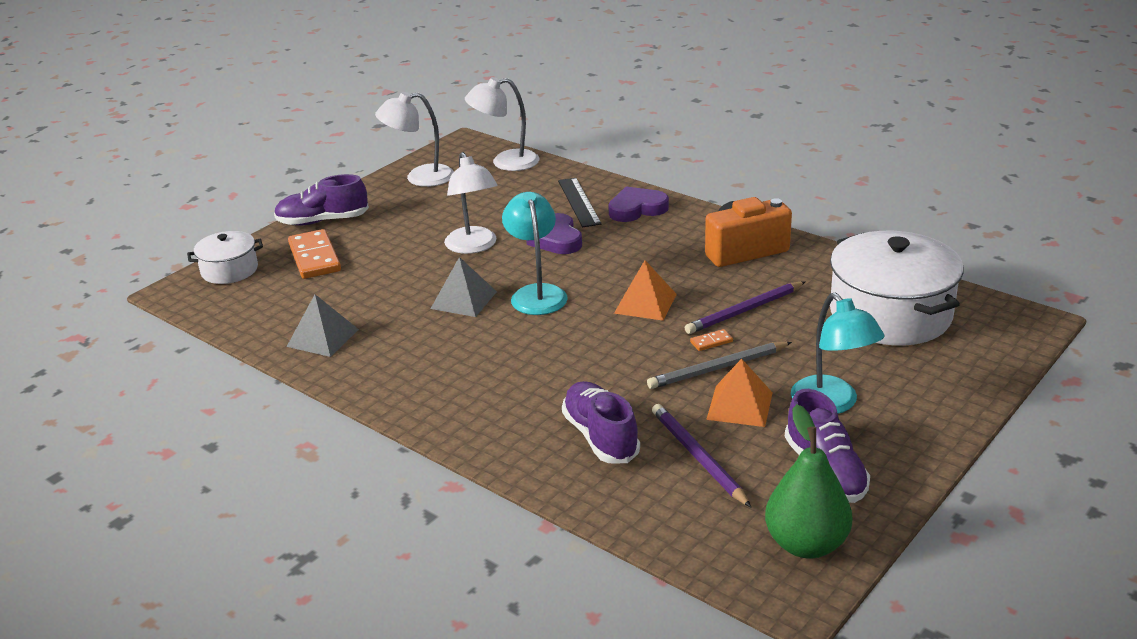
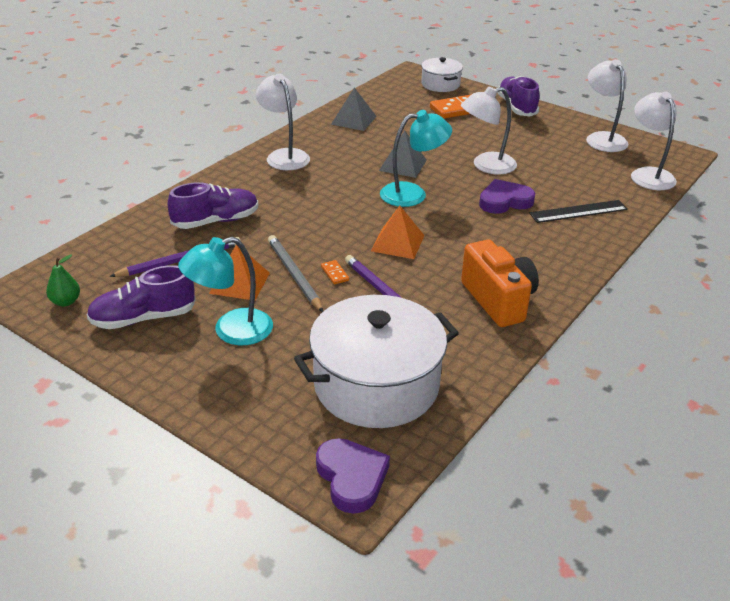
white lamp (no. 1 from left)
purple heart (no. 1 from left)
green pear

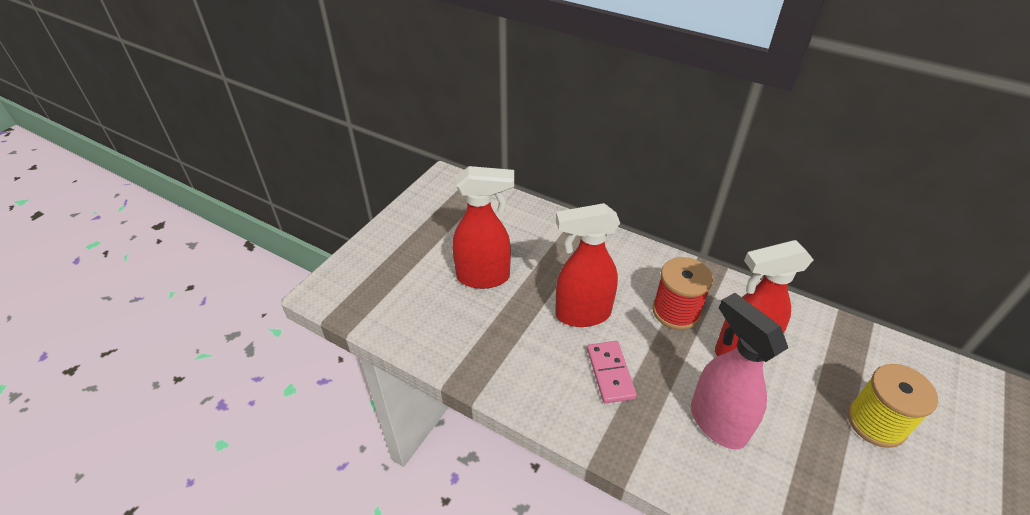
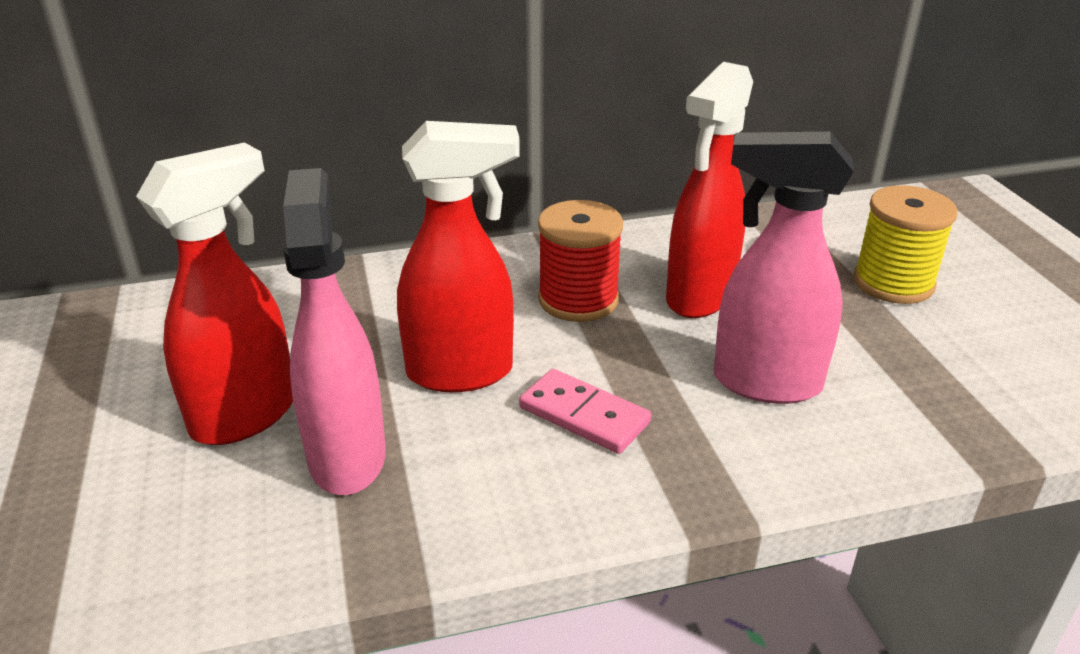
pink spray bottle (no. 1 from left)
red spray bottle (no. 2 from left)

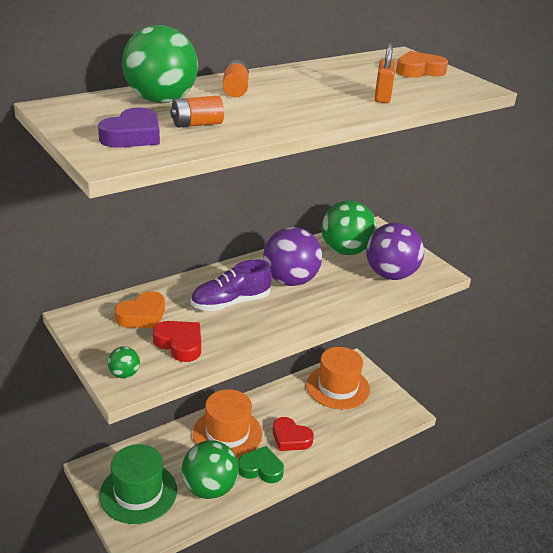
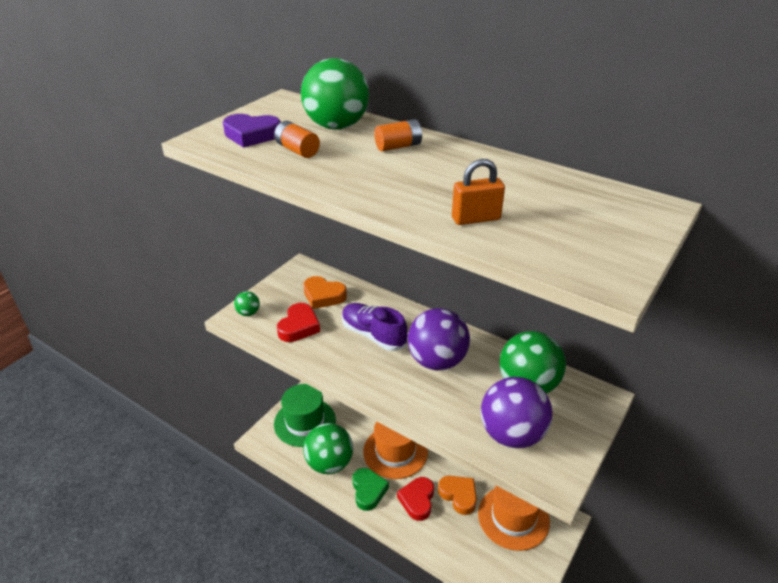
orange heart (no. 2 from left)

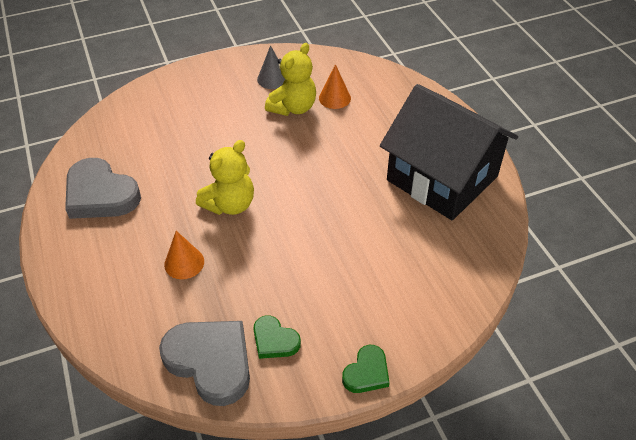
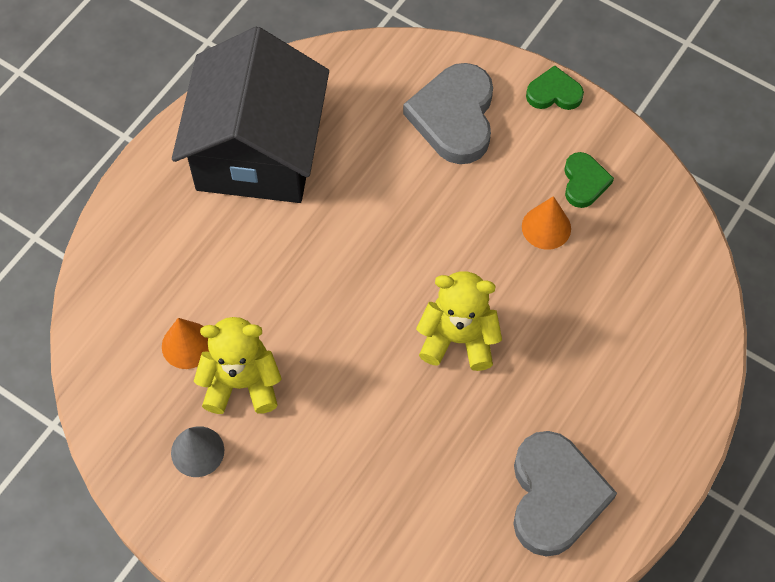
grey heart (no. 1 from left)
orange cone (no. 2 from left)

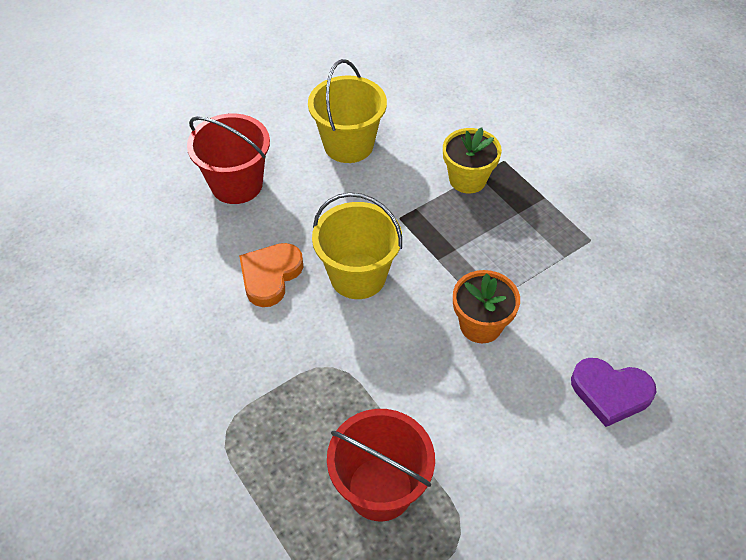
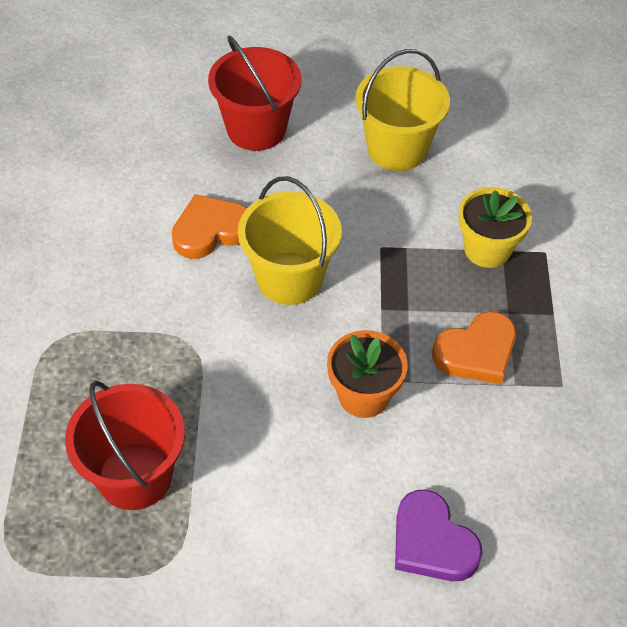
orange heart (no. 2 from left)

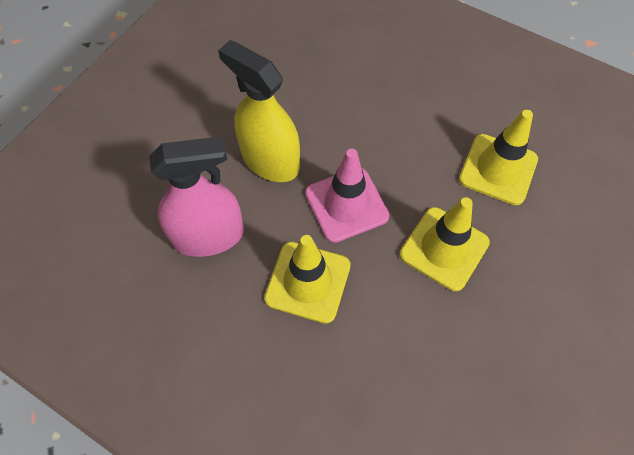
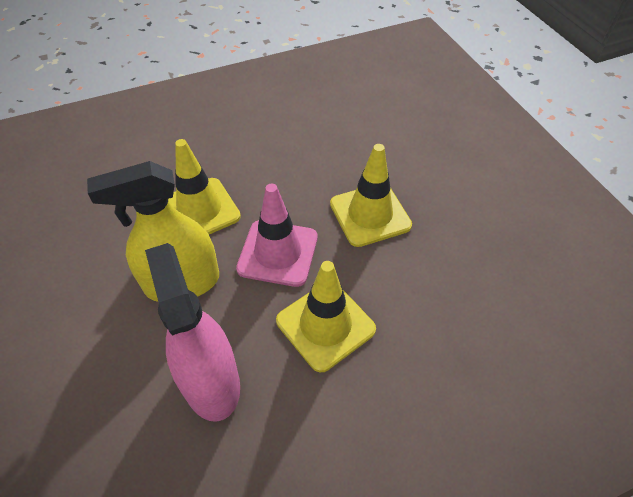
yellow traffic cone (no. 1 from left)
pink spray bottle

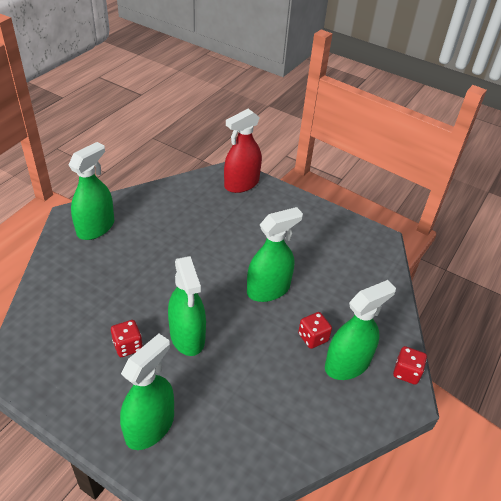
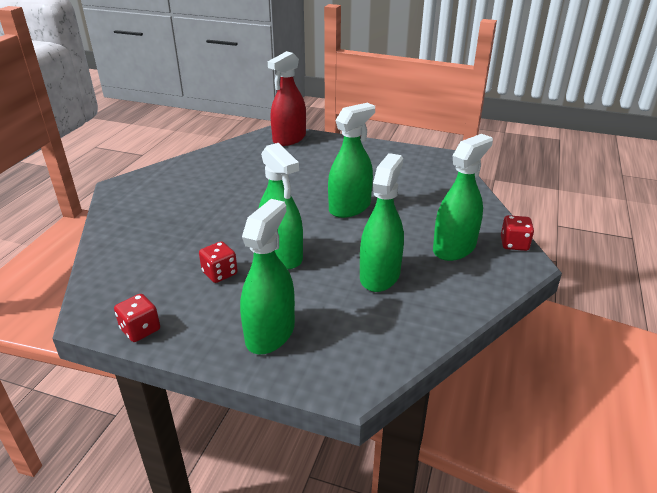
green spray bottle (no. 4 from left)
red dice (no. 1 from left)

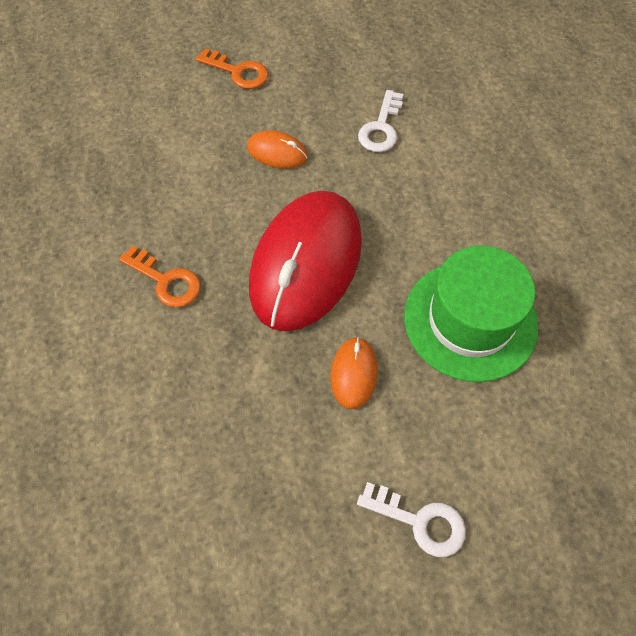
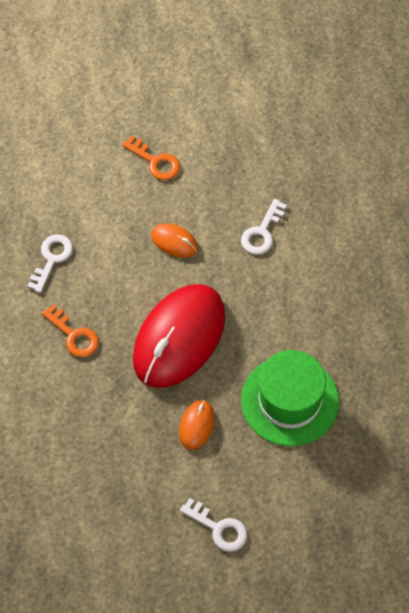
white key (no. 1 from left)

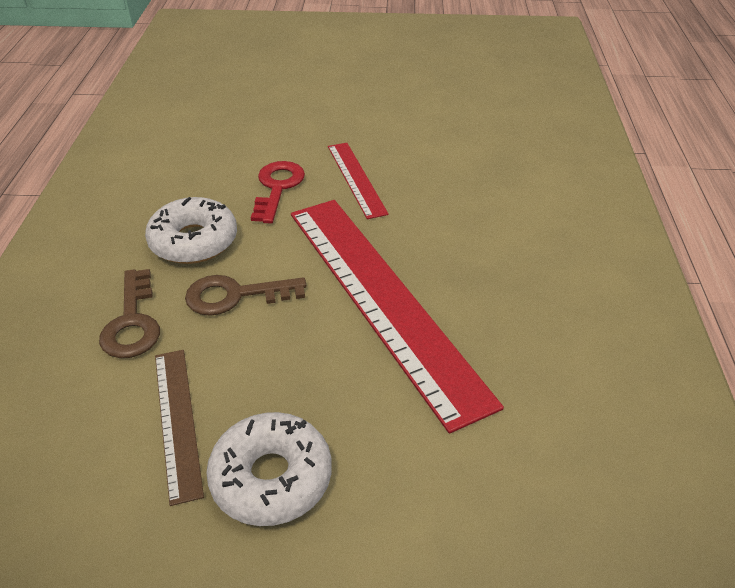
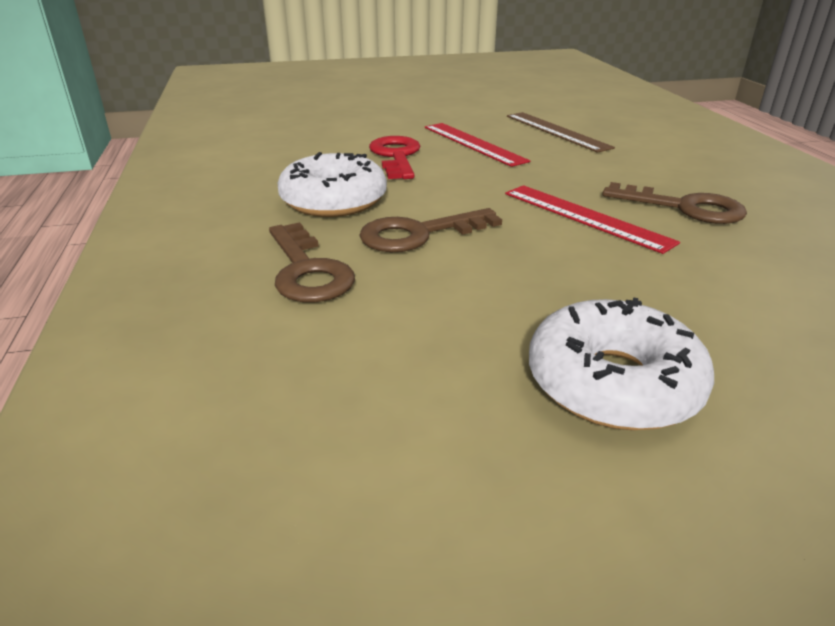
brown key (no. 3 from left)
brown ruler
red ruler (no. 2 from left)

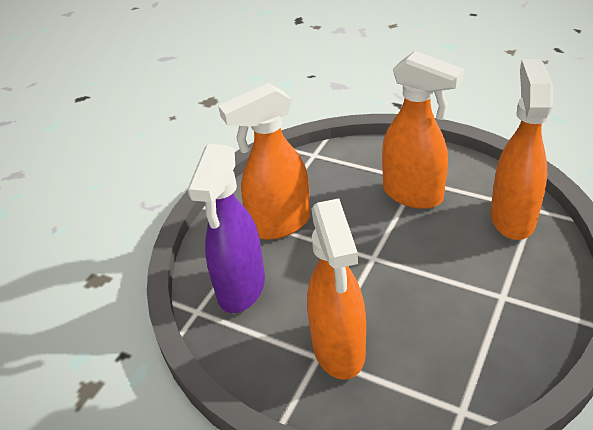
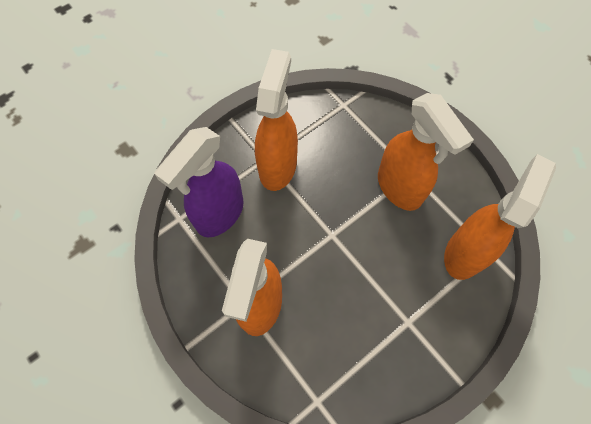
orange spray bottle (no. 2 from left)

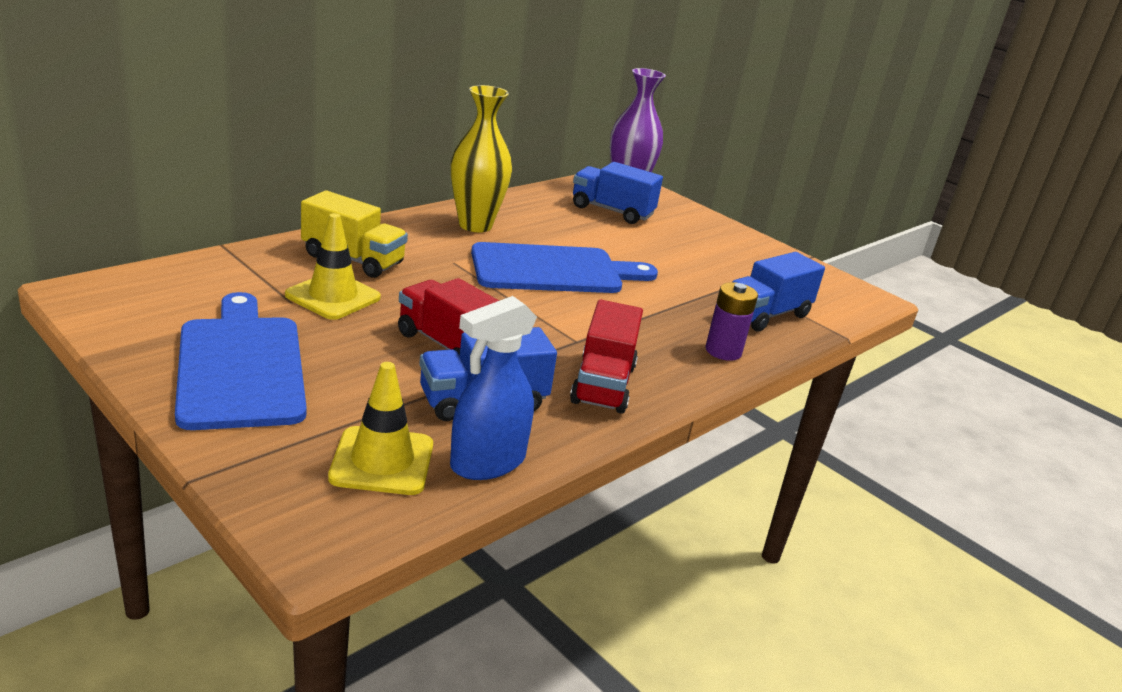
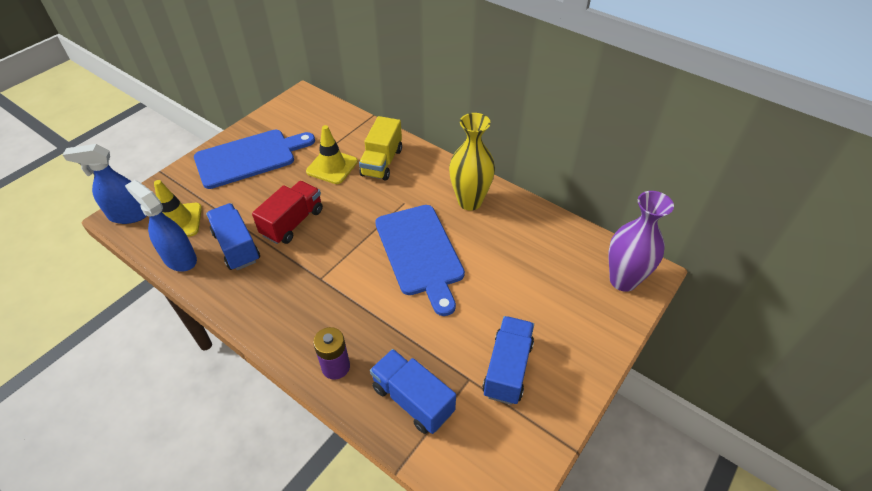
red truck (no. 2 from left in the first image)
blue spray bottle (no. 1 from left)
blue truck (no. 3 from left)

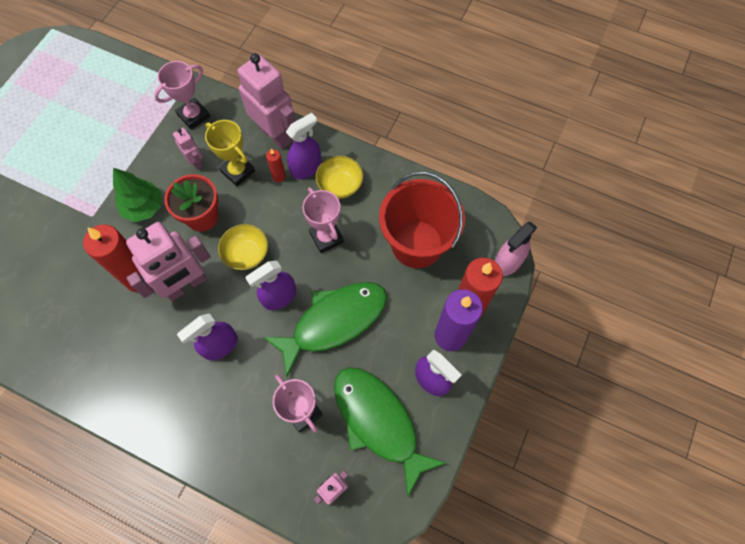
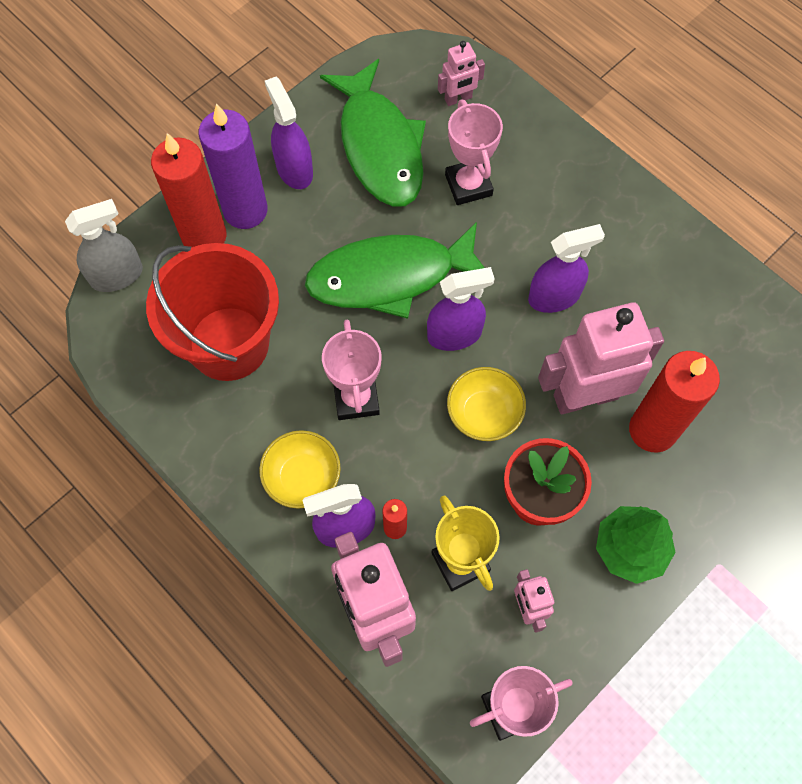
grey spray bottle

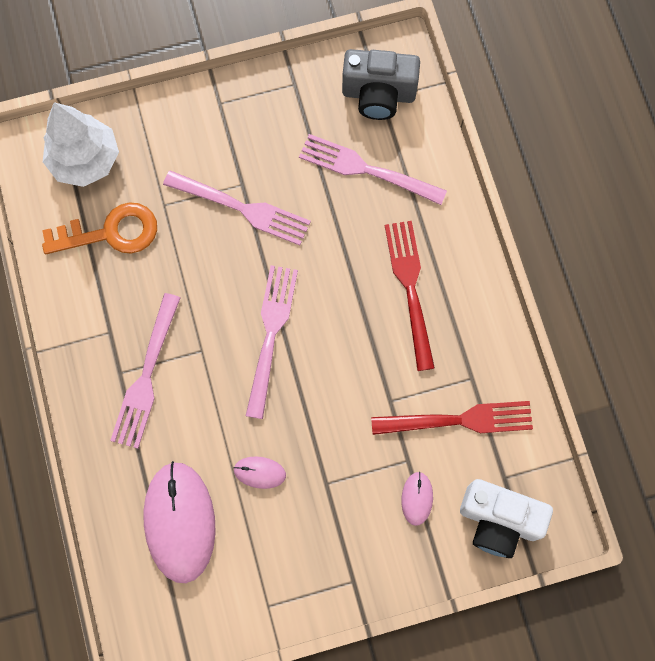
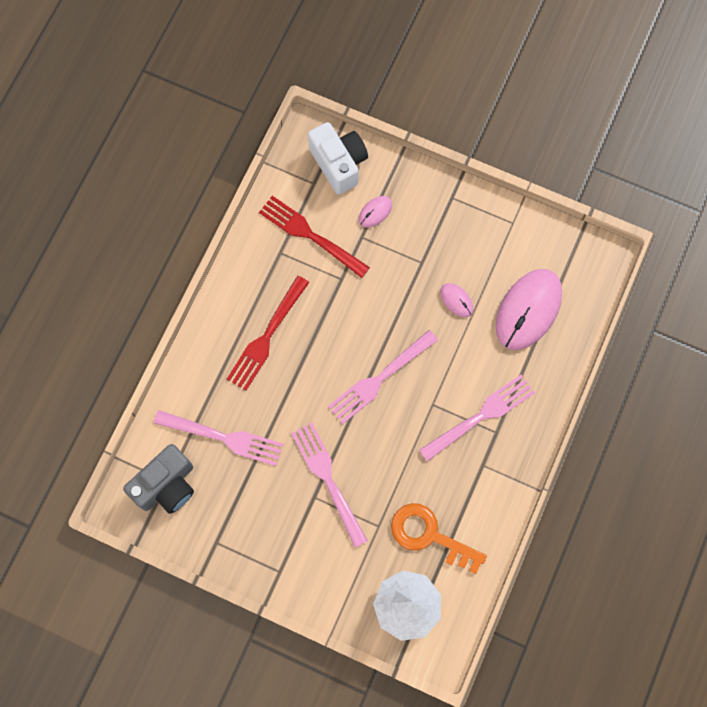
pink fork (no. 1 from left)
grey camera

